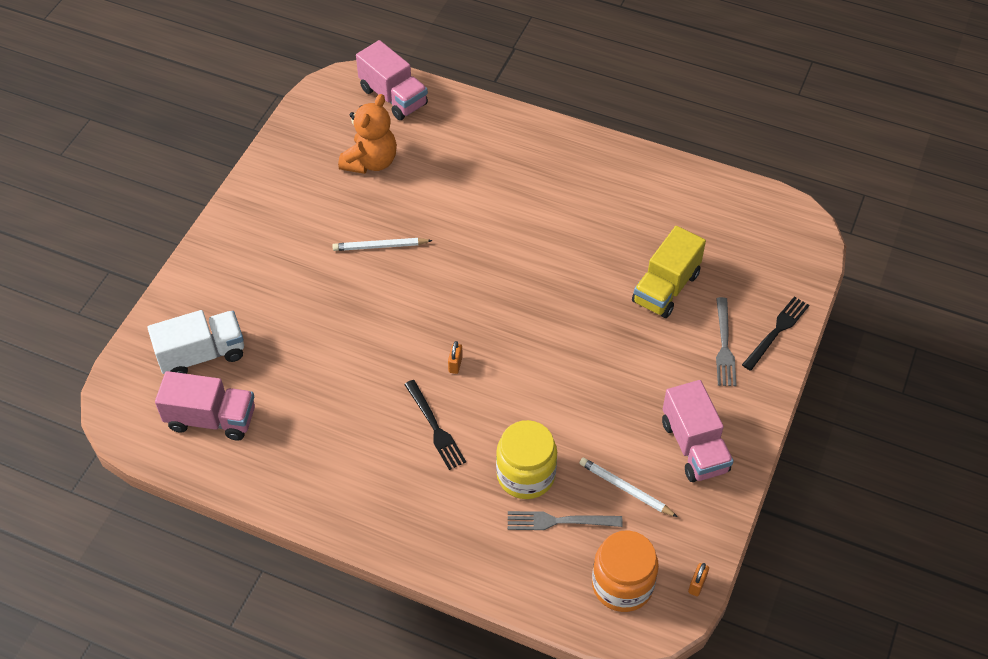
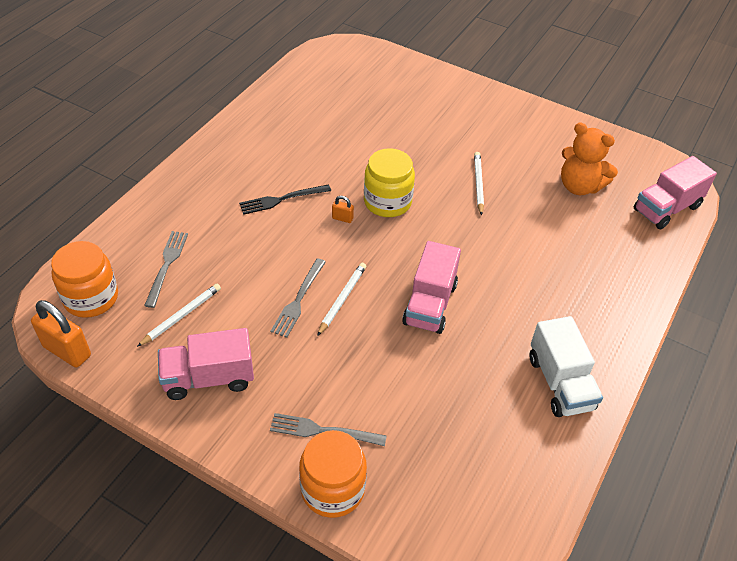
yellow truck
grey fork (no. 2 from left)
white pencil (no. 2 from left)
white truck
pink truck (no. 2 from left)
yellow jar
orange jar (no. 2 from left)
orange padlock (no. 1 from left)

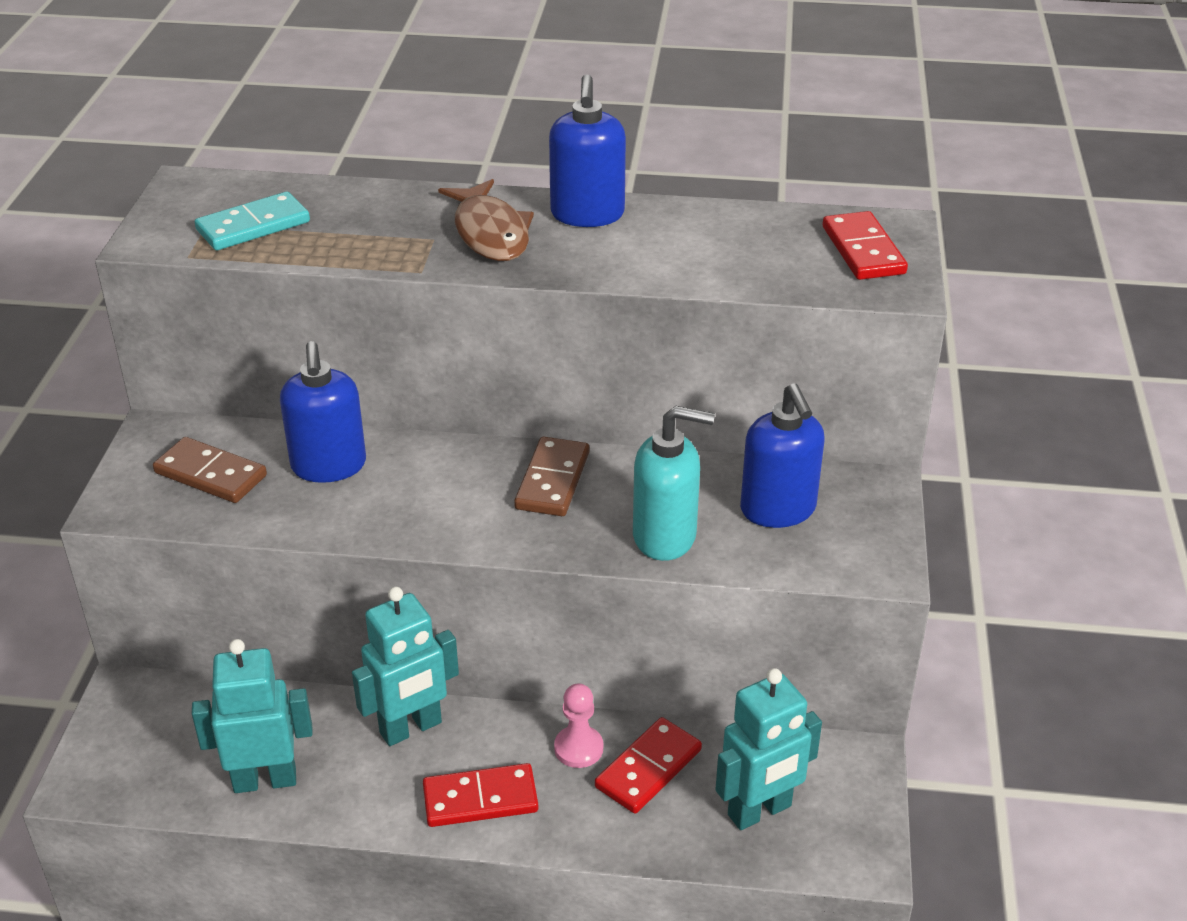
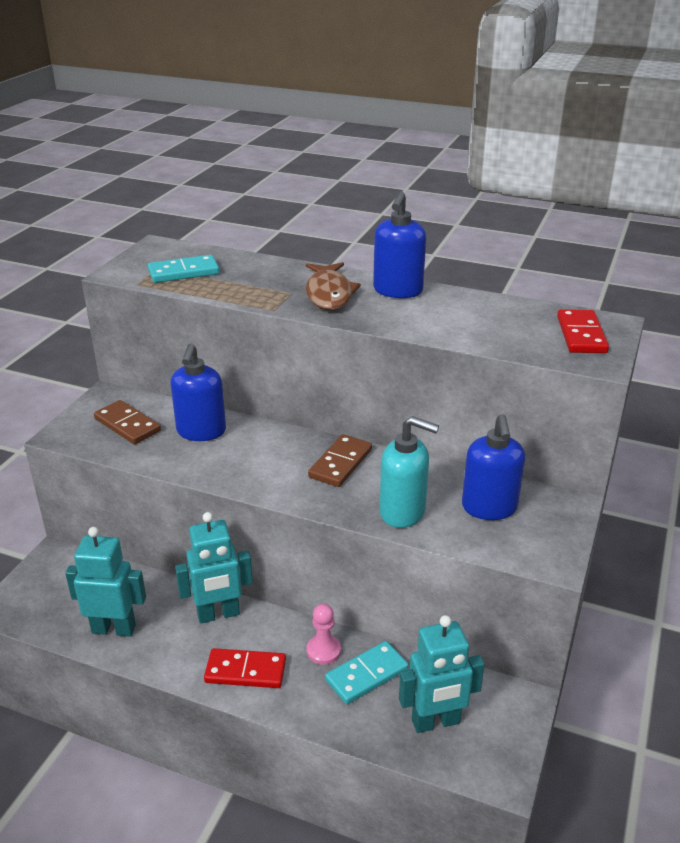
turquoise domino (no. 2 from left)

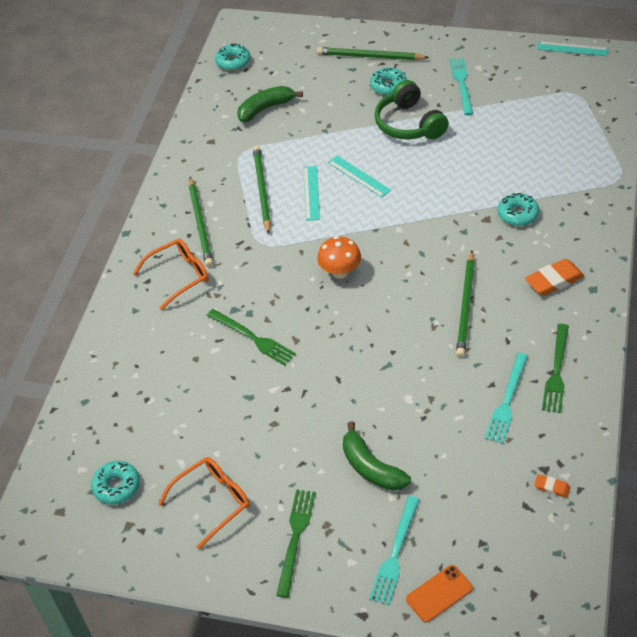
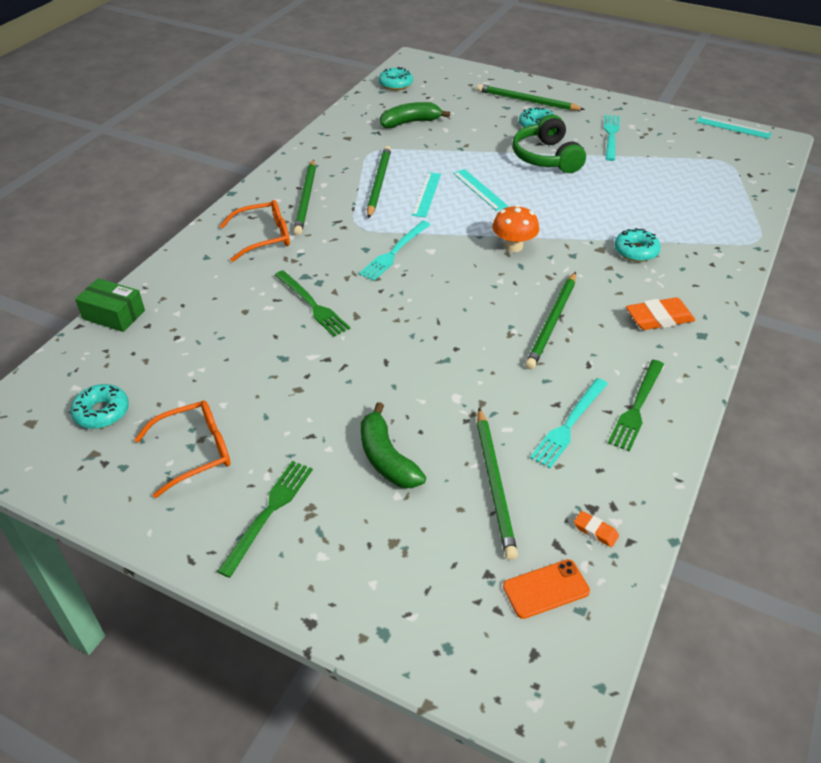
green box
green pencil (no. 3 from left)
orange mushroom
turquoise fork (no. 1 from left)
orange phone

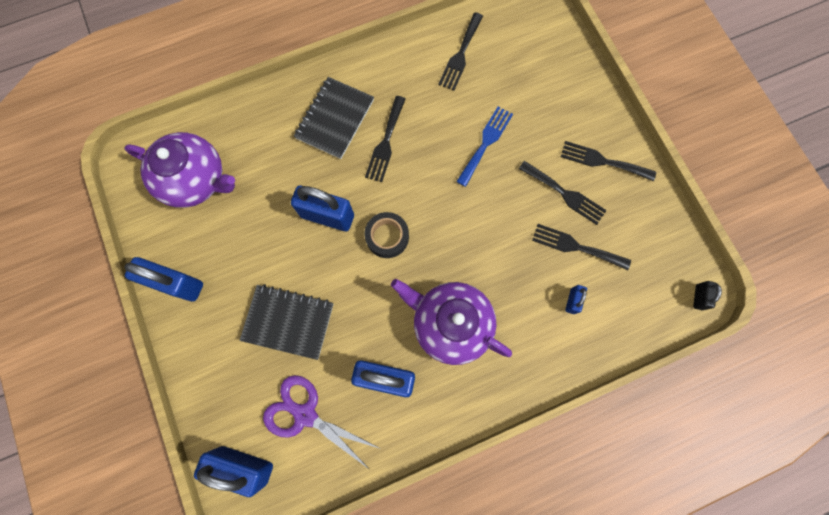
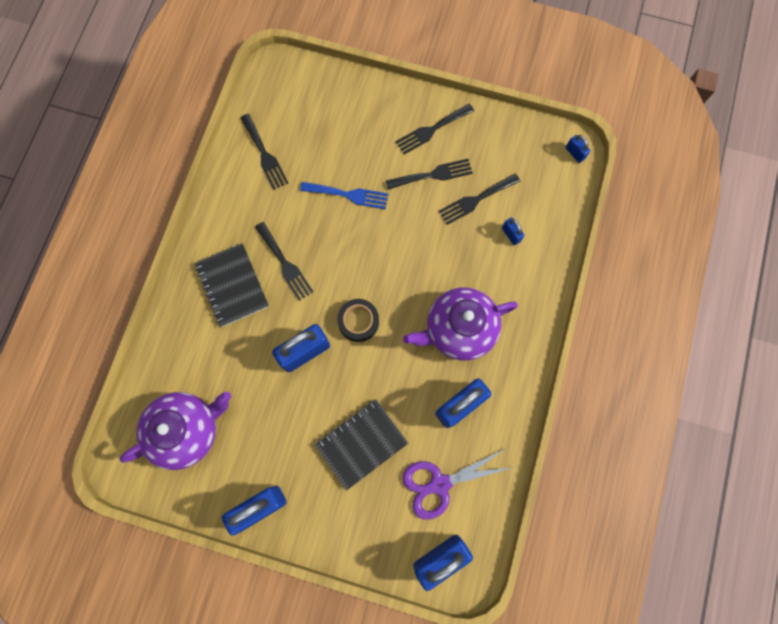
blue padlock (no. 6 from left)
blue fork

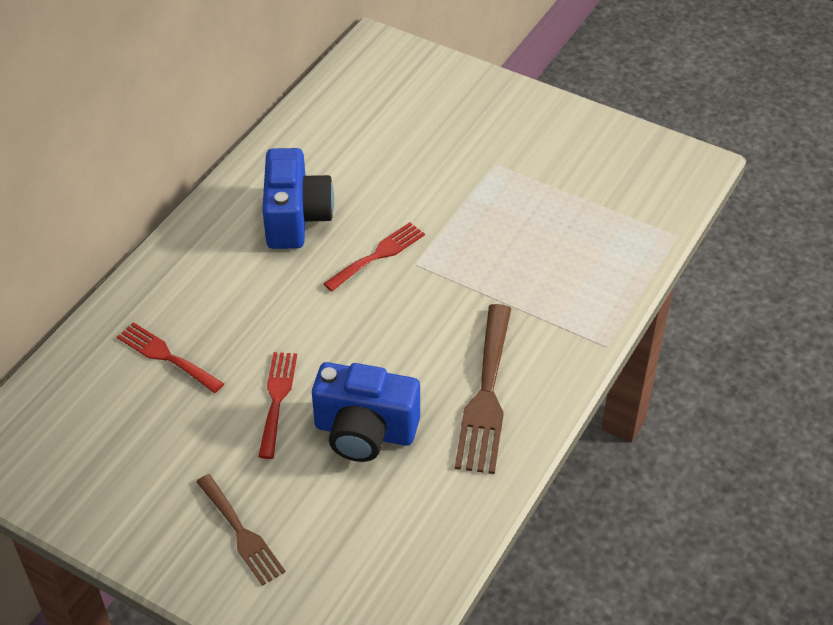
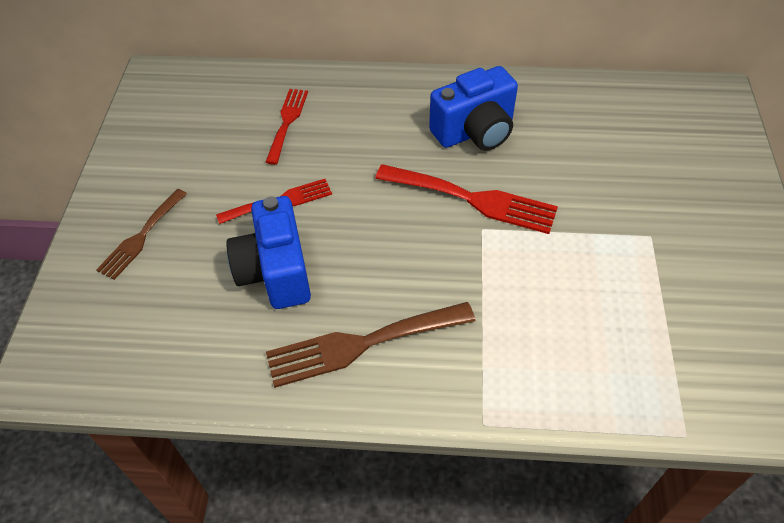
red fork (no. 3 from left)

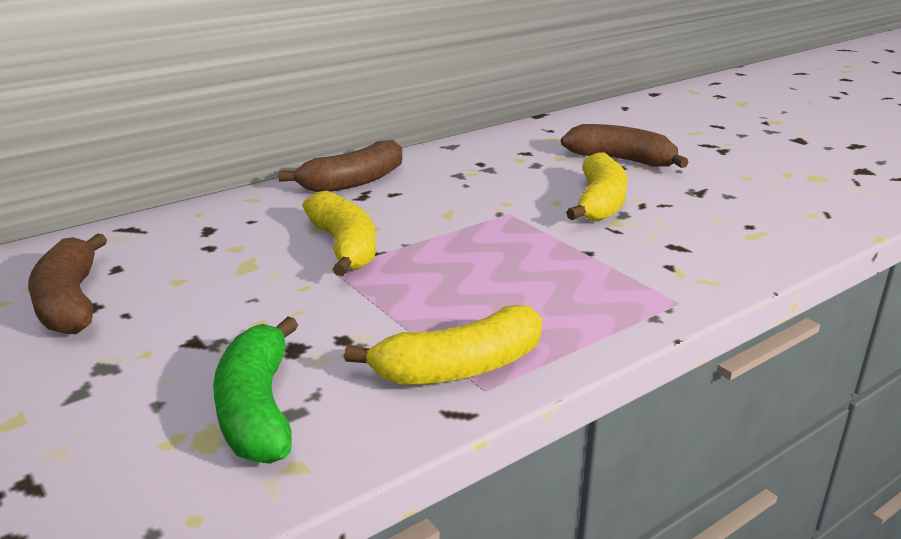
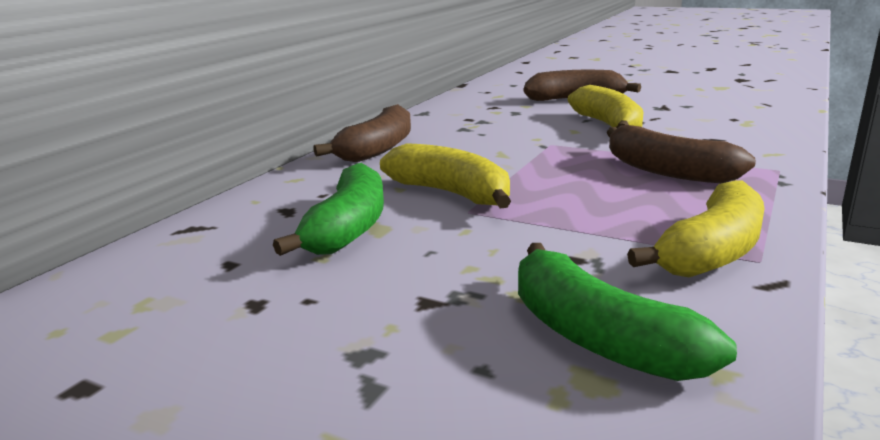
green banana (no. 1 from left)
brown banana (no. 3 from left)

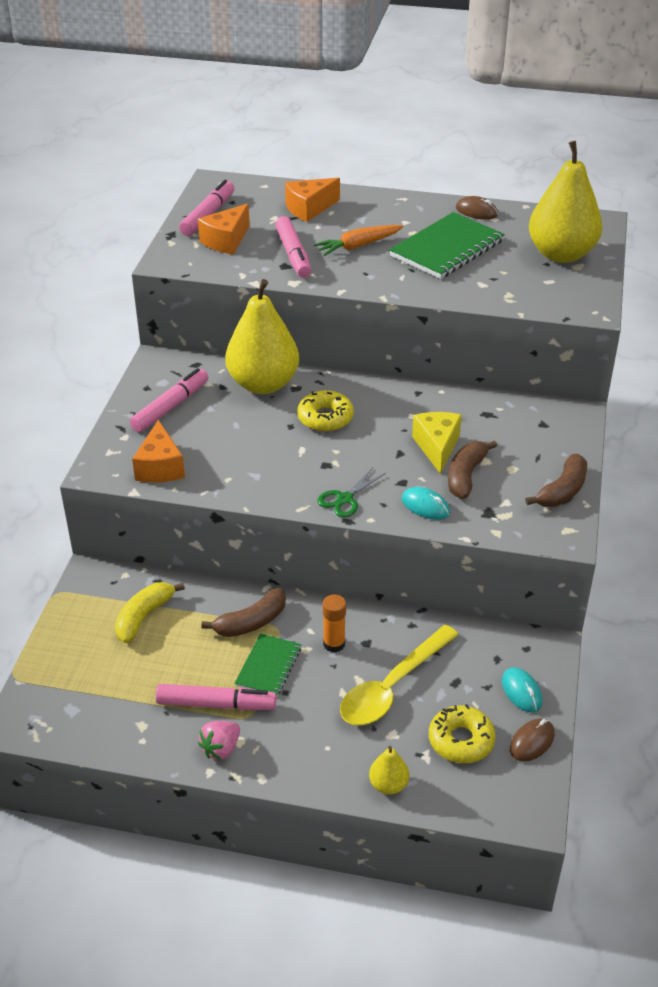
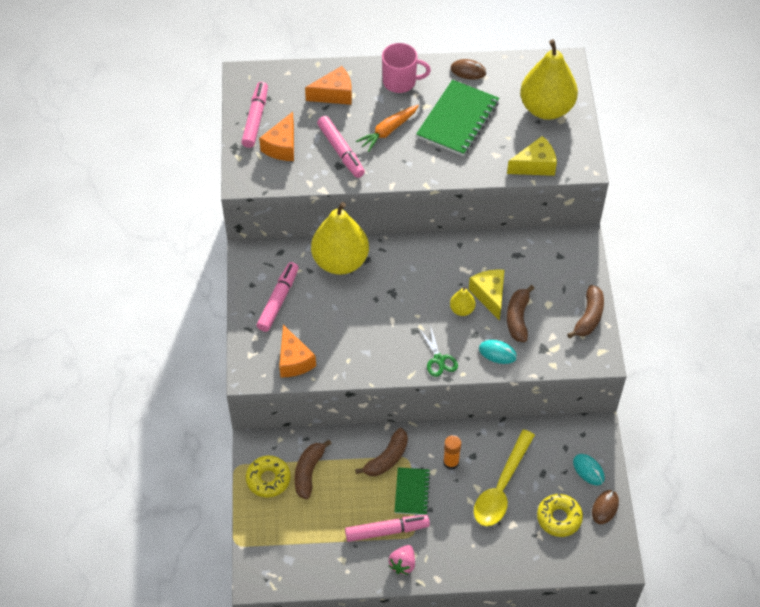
pink mug
yellow cheese (no. 2 from left)
yellow donut (no. 1 from left)
yellow pear (no. 2 from left)
brown banana (no. 1 from left)
orange cheese (no. 3 from left)
green scissors

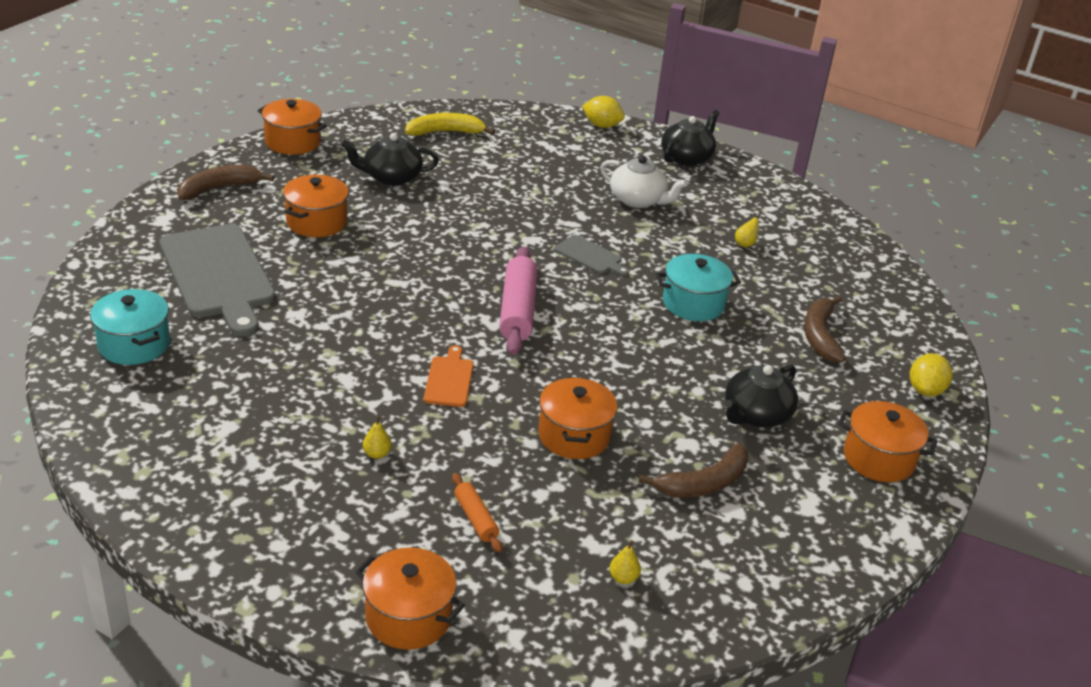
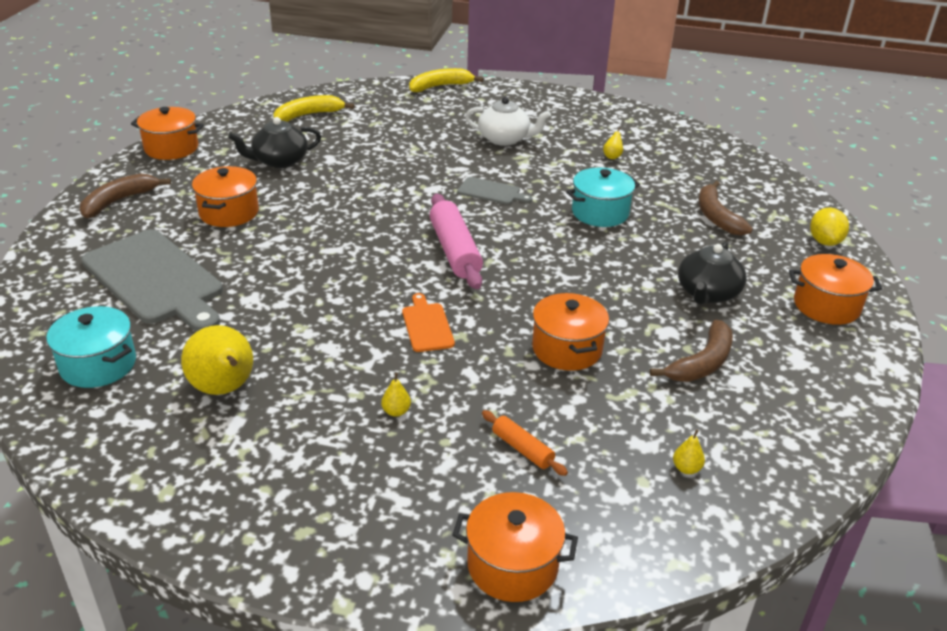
black teapot (no. 2 from left in the first image)
yellow pear (no. 1 from left)
yellow banana (no. 2 from left)

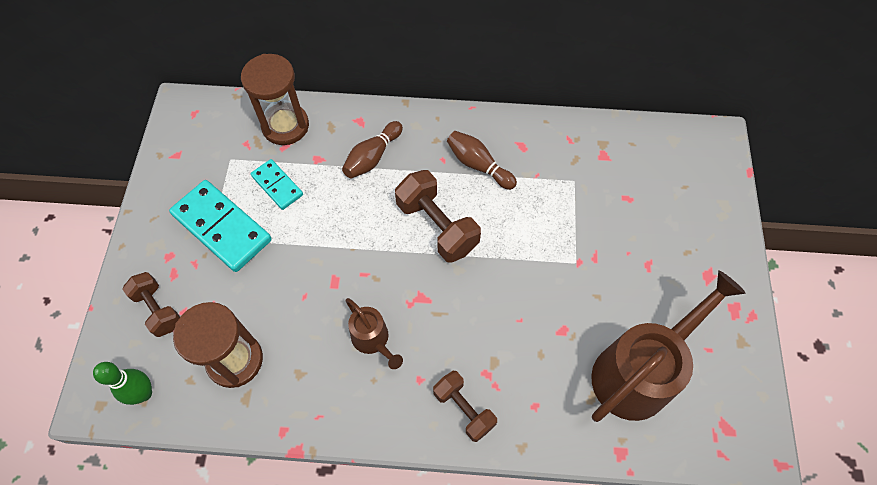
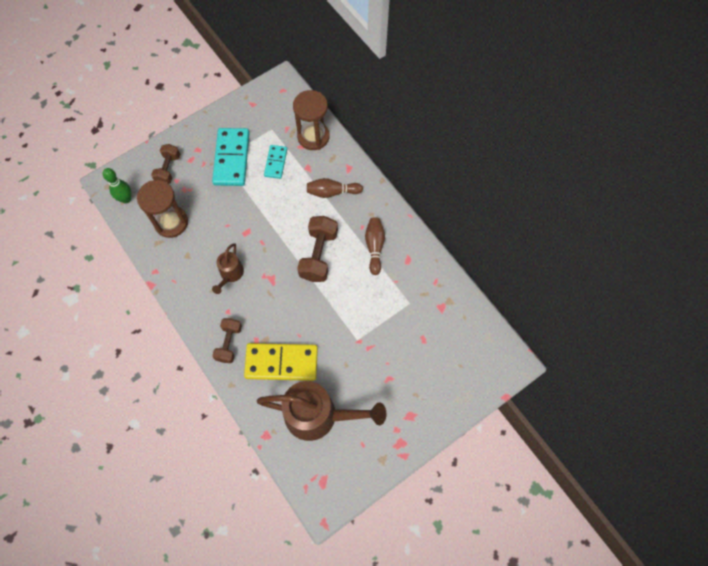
yellow domino

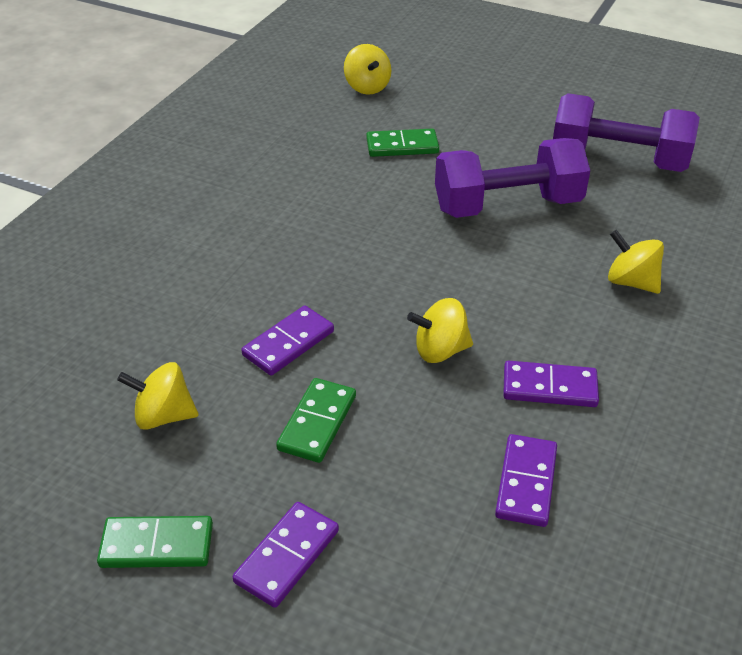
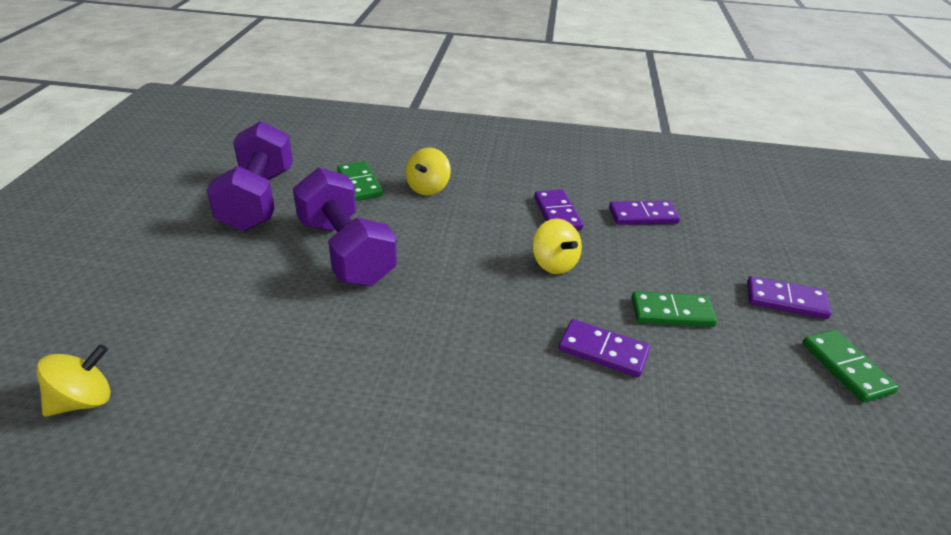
yellow spinning top (no. 1 from left in the first image)
green domino (no. 1 from left)

